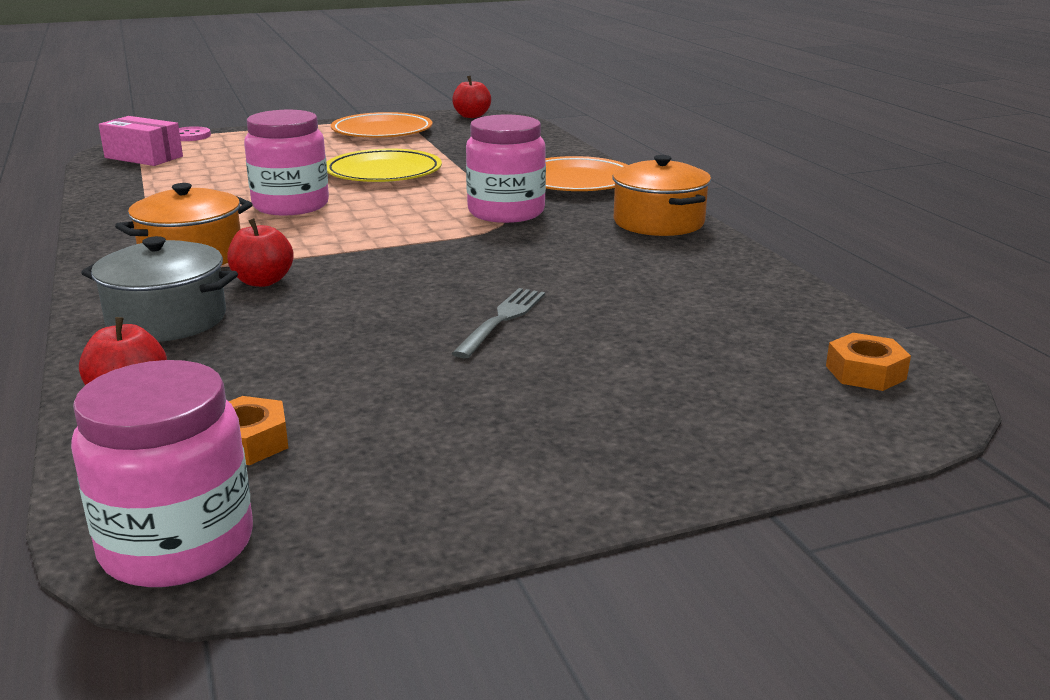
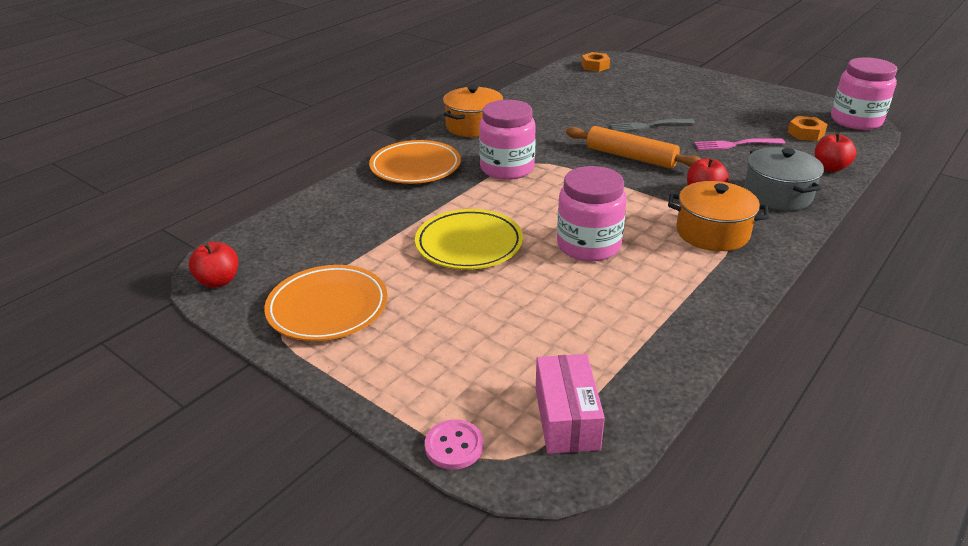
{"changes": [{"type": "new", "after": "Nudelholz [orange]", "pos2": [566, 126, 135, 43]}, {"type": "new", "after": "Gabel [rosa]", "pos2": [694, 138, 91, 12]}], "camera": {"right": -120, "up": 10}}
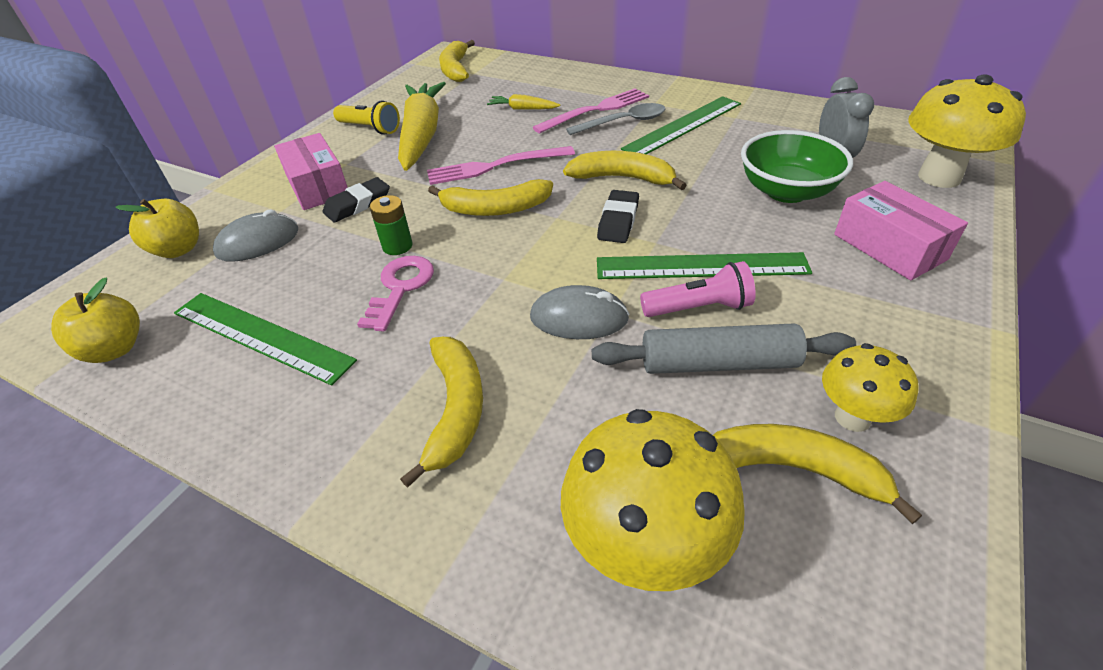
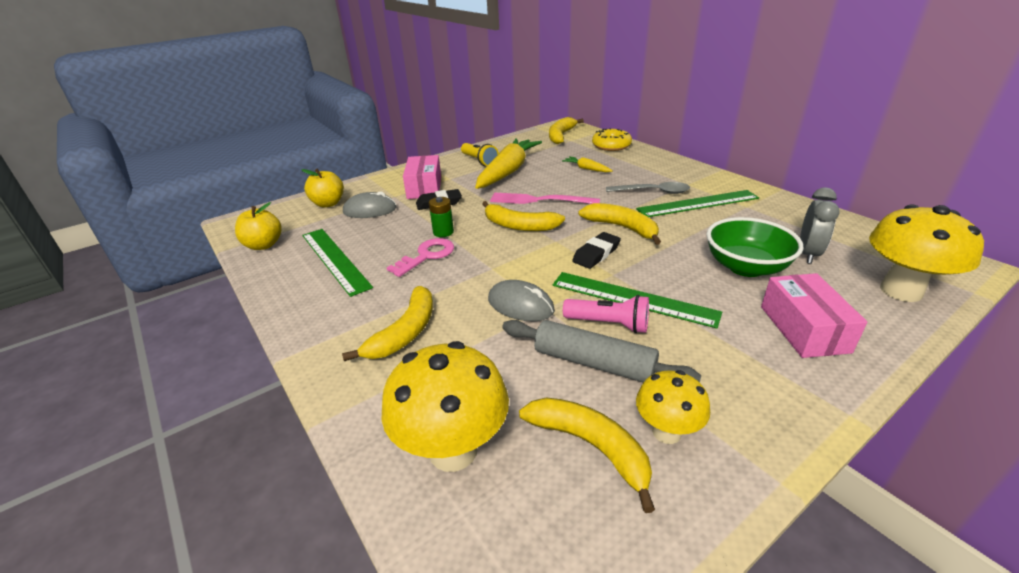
{"changes": [{"type": "new", "after": "Donut [gelb]", "pos2": [592, 128, 40, 23]}, {"type": "gone", "before": "Gabel [rosa]", "pos1": [532, 88, 117, 45]}], "camera": {"right": 25, "up": -10}}
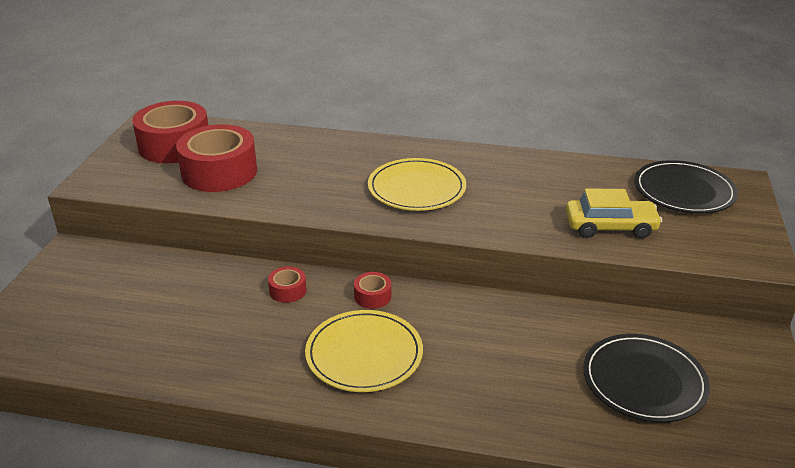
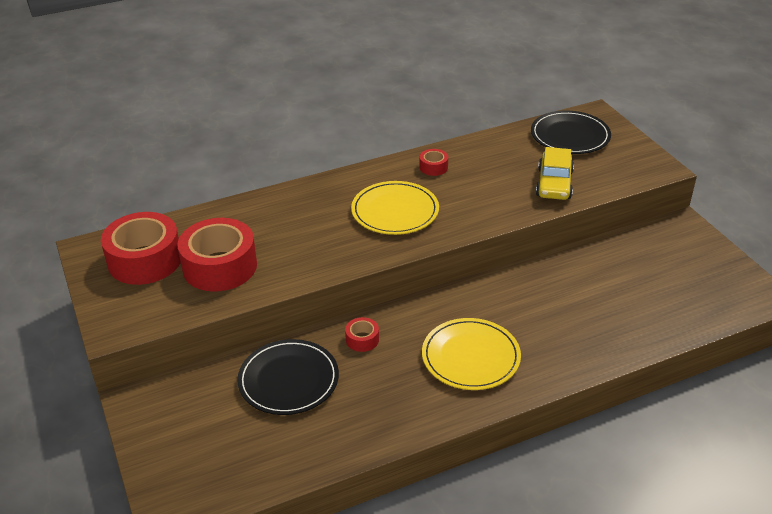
{"changes": [{"type": "shifted", "before": "Teller [schwarz]", "pos1": [583, 334, 127, 88], "pos2": [237, 339, 102, 76]}, {"type": "shifted", "before": "Klebeband [rot]", "pos1": [354, 272, 37, 37], "pos2": [419, 149, 29, 27]}, {"type": "rotated", "before": "Auto [gelb]", "pos1": [565, 188, 97, 51], "pos2": [536, 147, 38, 53], "turn": 135}], "camera": {"right": -35, "up": 5}}
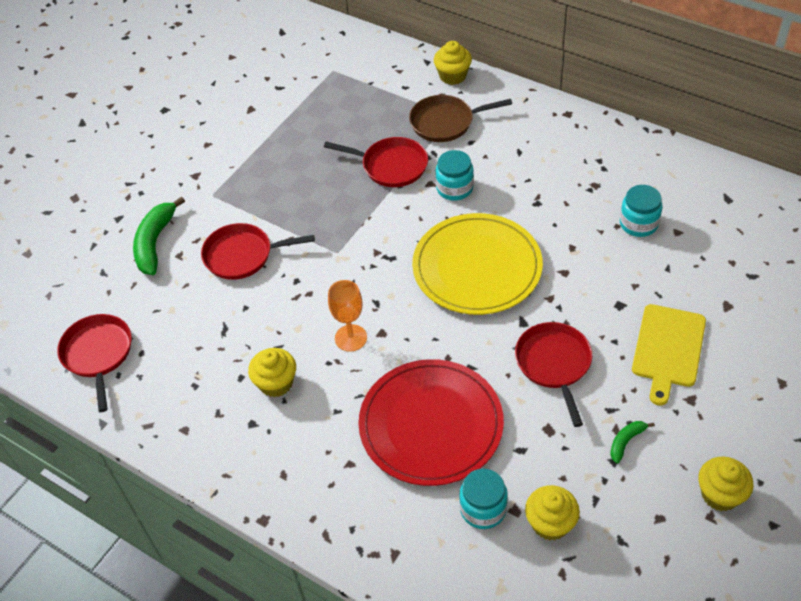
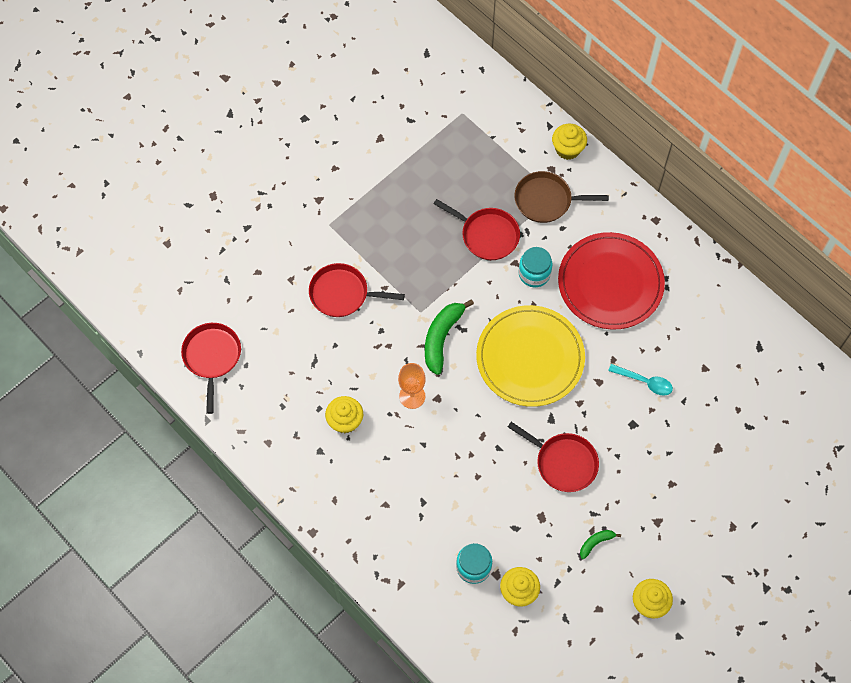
{"changes": [{"type": "shifted", "before": "Banane [grün]", "pos1": [133, 196, 52, 79], "pos2": [425, 299, 49, 76]}, {"type": "rotated", "before": "Pfanne [rot]", "pos1": [515, 322, 77, 105], "pos2": [508, 422, 91, 70], "turn": 120}, {"type": "shifted", "before": "Teller [rot]", "pos1": [358, 359, 146, 127], "pos2": [558, 232, 107, 97]}, {"type": "new", "after": "Löffel [türkis]", "pos2": [608, 364, 65, 32]}, {"type": "gone", "before": "Einmachglas [türkis]", "pos1": [620, 185, 42, 52]}, {"type": "gone", "before": "Schneidebrett [gelb]", "pos1": [632, 304, 74, 102]}], "camera": {"right": 10, "up": 15}}
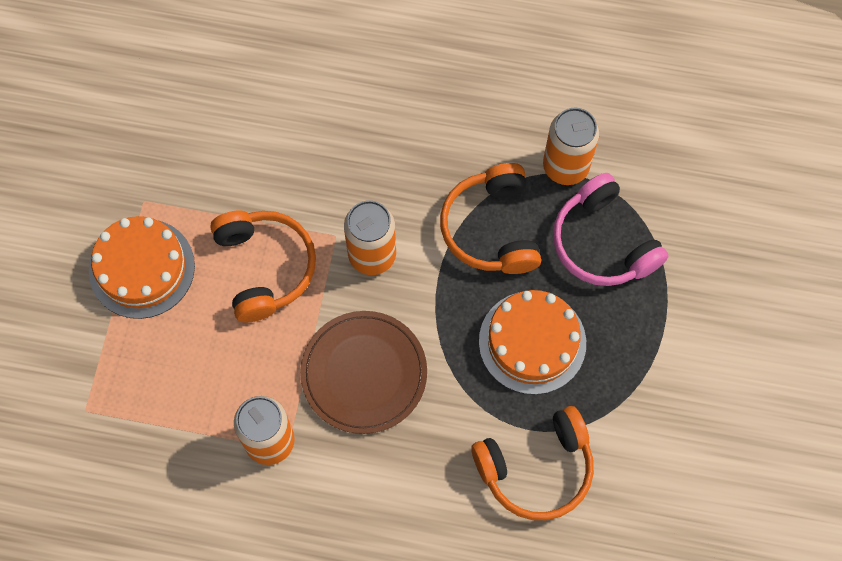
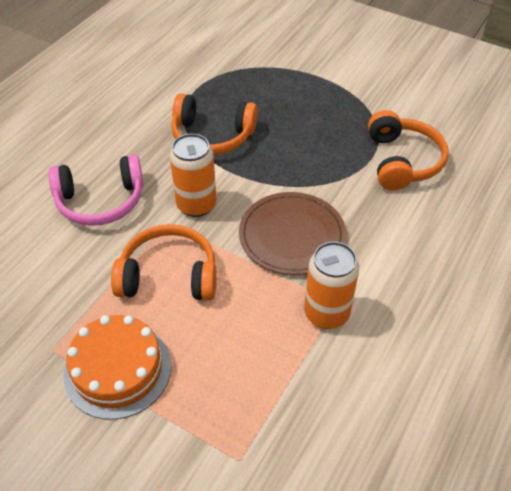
{"changes": [{"type": "shifted", "before": "Kopfhörer [rosa]", "pos1": [553, 173, 116, 113], "pos2": [48, 155, 95, 71]}, {"type": "gone", "before": "Kuchen [orange]", "pos1": [479, 290, 107, 105]}, {"type": "gone", "before": "Dose [orange]", "pos1": [543, 108, 56, 77]}], "camera": {"right": -70, "up": -20}}
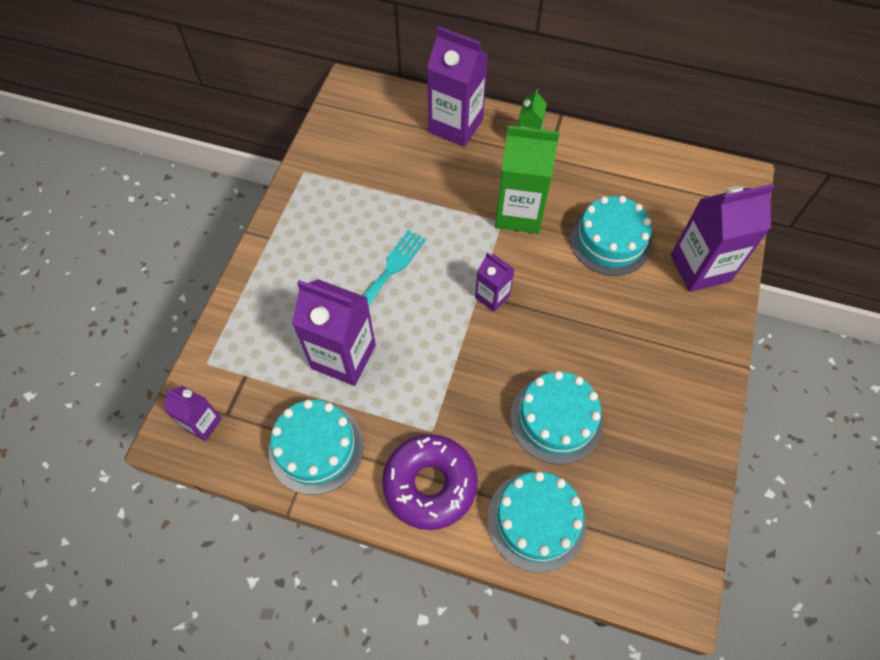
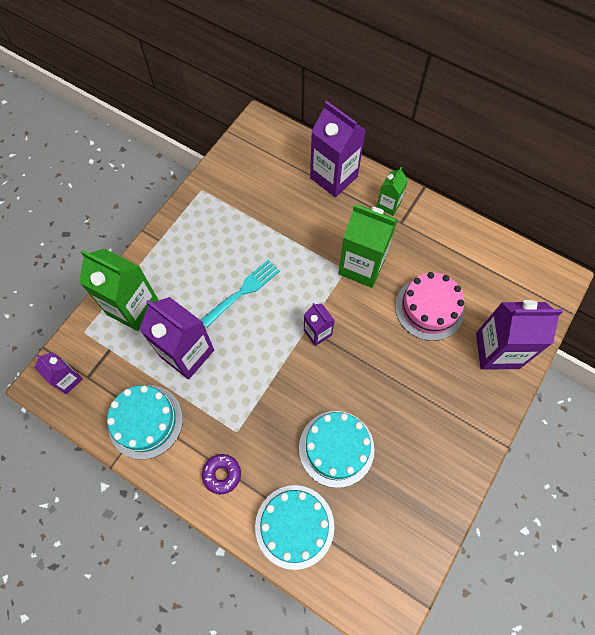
{"changes": [{"type": "new", "after": "Getränkekarton [grün]", "pos2": [79, 249, 80, 82]}, {"type": "scaled", "before": "Donut [lila]", "pos1": [382, 434, 96, 96], "pos2": [202, 454, 39, 40], "scale": 0.52}, {"type": "repainted", "before": "Kuchen [türkis]", "after": "Kuchen [rosa]", "pos1": [570, 196, 82, 80], "pos2": [395, 272, 70, 69]}], "camera": {"right": 15, "up": 5}}
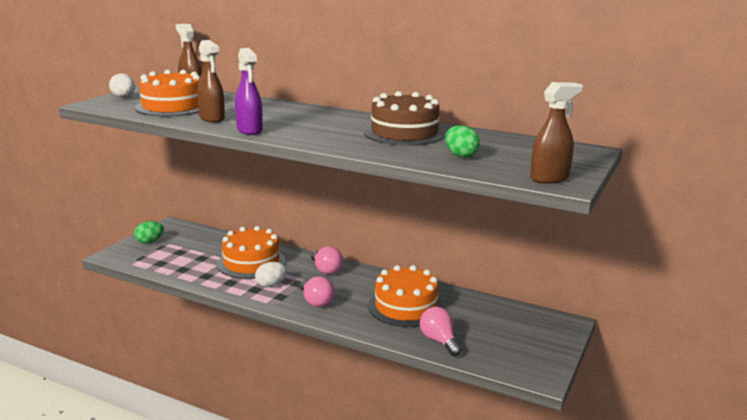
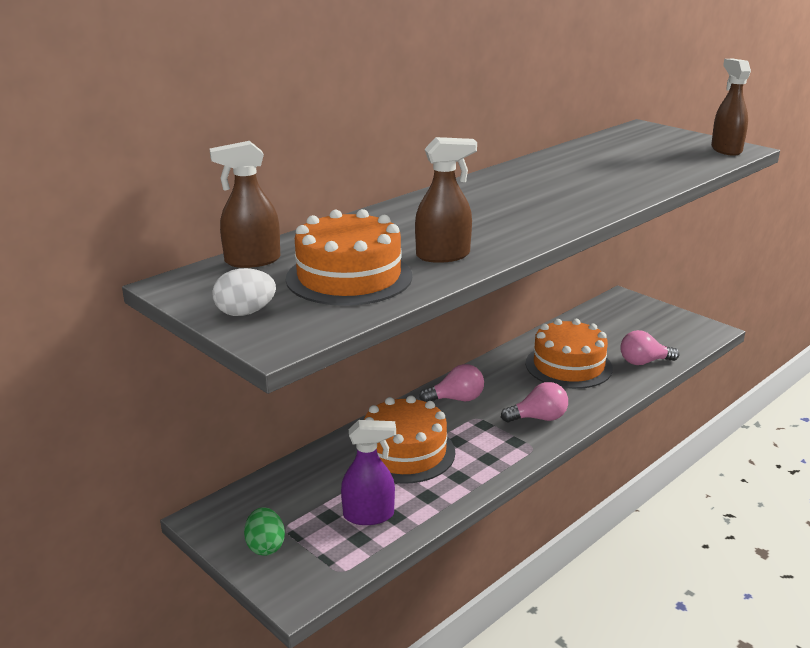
{"changes": [{"type": "shifted", "before": "Sprühflasche [lila]", "pos1": [235, 48, 28, 87], "pos2": [341, 420, 55, 105]}, {"type": "gone", "before": "Ei [weiß]", "pos1": [255, 262, 32, 25]}, {"type": "gone", "before": "Kuchen [braun]", "pos1": [364, 91, 81, 55]}, {"type": "gone", "before": "Ei [grün]", "pos1": [445, 125, 35, 33]}], "camera": {"right": -70, "up": 5}}
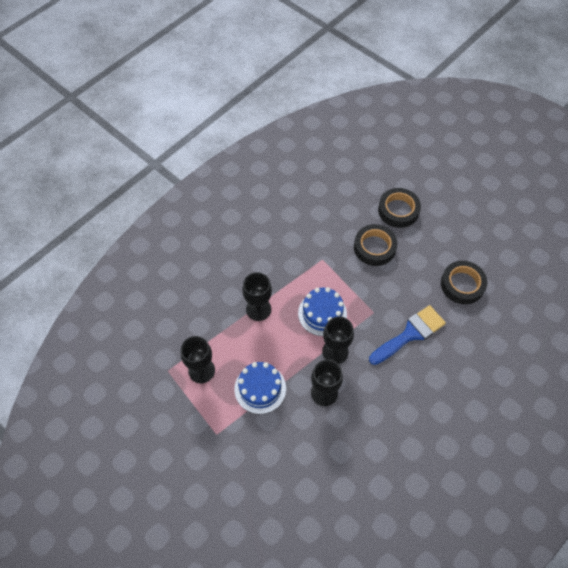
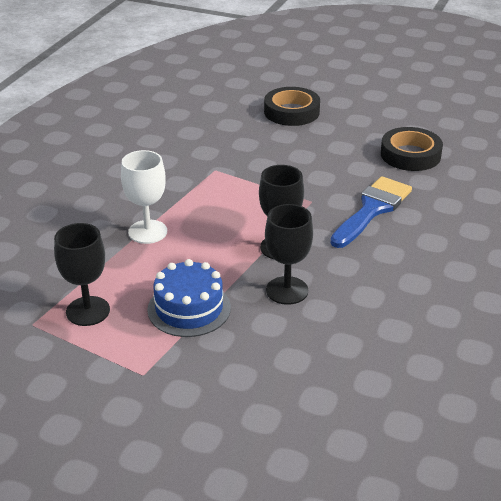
{"changes": [{"type": "repainted", "before": "Kelch [schwarz]", "after": "Kelch [weiß]", "pos1": [242, 272, 30, 49], "pos2": [121, 150, 46, 94]}, {"type": "gone", "before": "Kuchen [blau]", "pos1": [298, 287, 49, 49]}, {"type": "gone", "before": "Klebeband [schwarz]", "pos1": [354, 224, 44, 42]}], "camera": {"right": -20, "up": -25}}
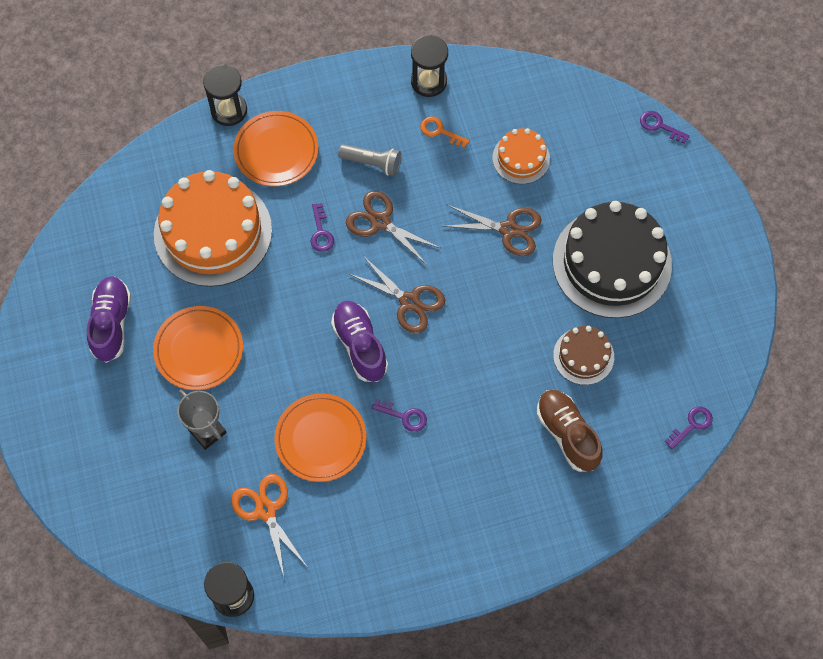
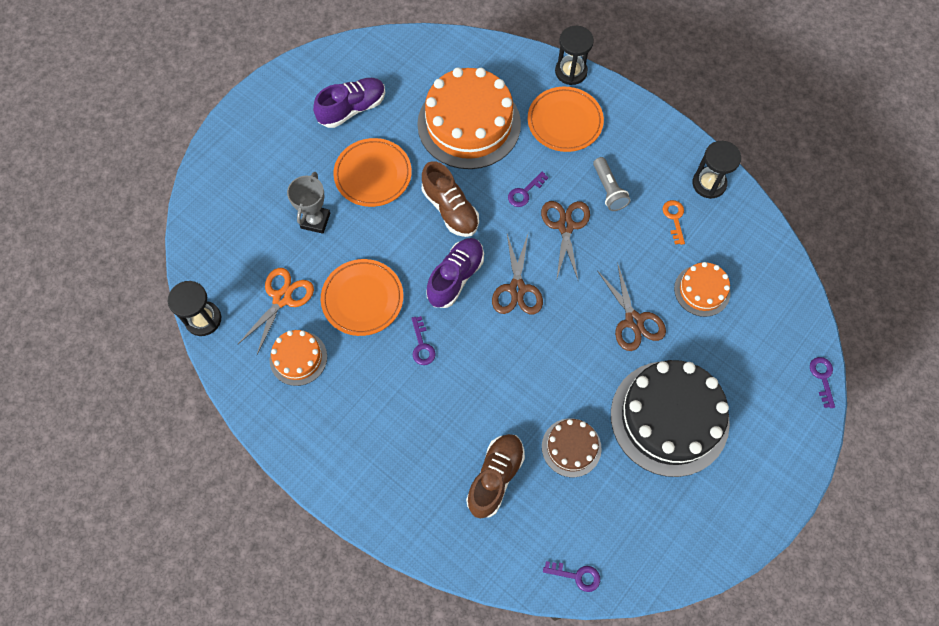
{"changes": [{"type": "new", "after": "Kuchen [orange]", "pos2": [270, 330, 57, 56]}, {"type": "new", "after": "Schuh [braun]", "pos2": [422, 161, 57, 76]}], "camera": {"right": 55, "up": 0}}
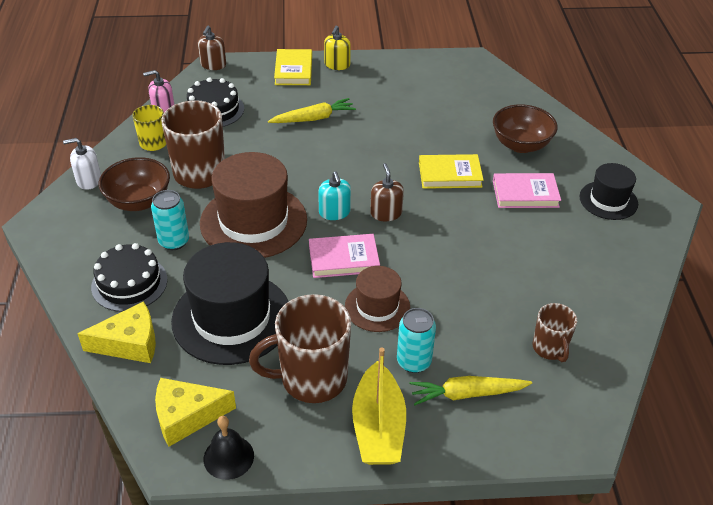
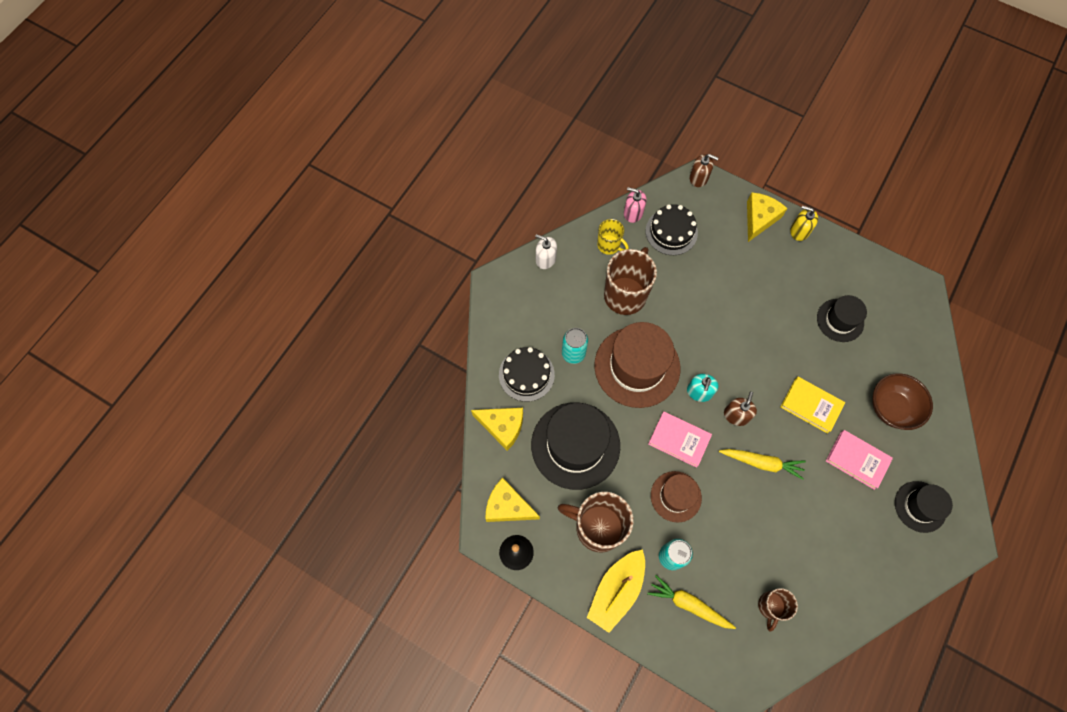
{"changes": [{"type": "rotated", "before": "Seifenspender [braun]", "pos1": [198, 26, 28, 44], "pos2": [690, 154, 28, 33], "turn": -120}, {"type": "shifted", "before": "Karotte [gelb]", "pos1": [268, 98, 88, 25], "pos2": [719, 449, 87, 31]}, {"type": "swapped", "before": "Buch [gelb]", "after": "Käse [gelb]", "pos1": [274, 49, 38, 36], "pos2": [747, 192, 40, 50]}, {"type": "rotated", "before": "Seifenspender [gelb]", "pos1": [324, 26, 27, 44], "pos2": [791, 206, 27, 35], "turn": 60}, {"type": "new", "after": "Hut [schwarz]", "pos2": [817, 295, 50, 47]}, {"type": "gone", "before": "Schüssel [braun]", "pos1": [99, 157, 71, 54]}], "camera": {"right": 35, "up": 25}}
